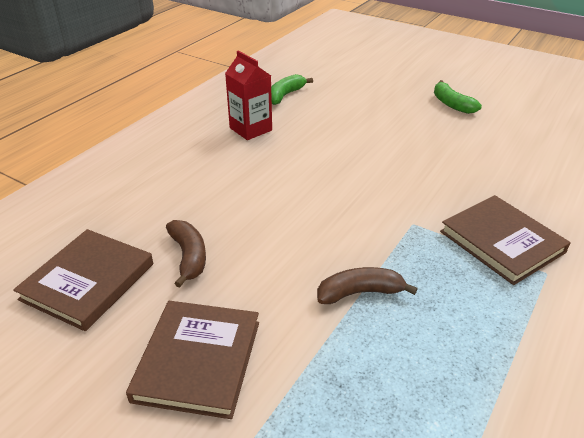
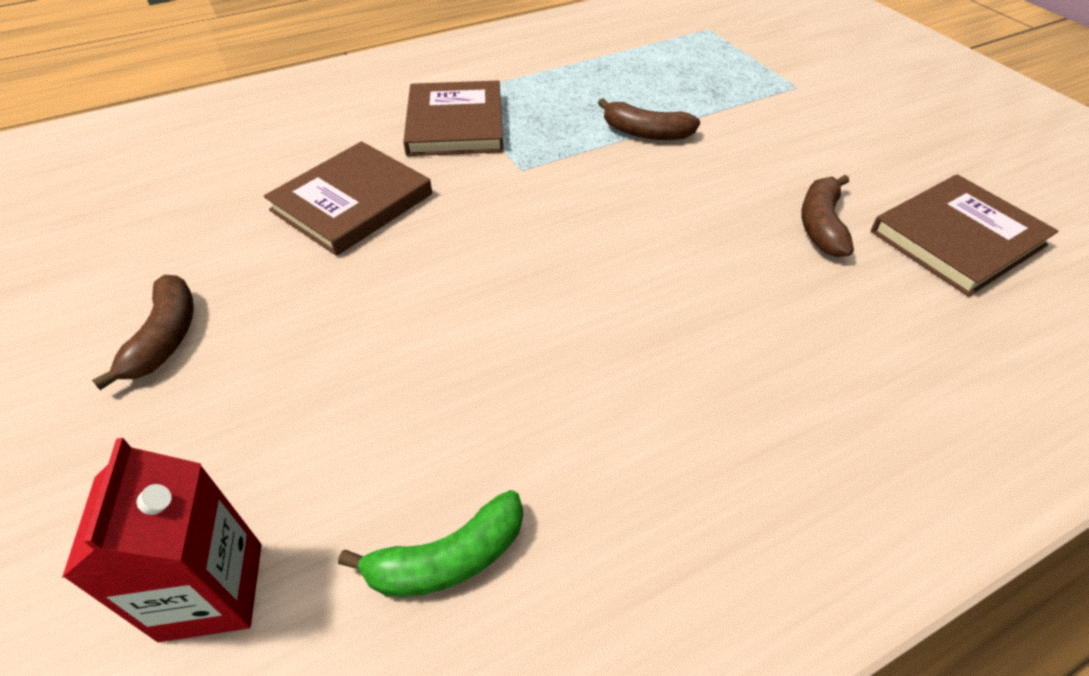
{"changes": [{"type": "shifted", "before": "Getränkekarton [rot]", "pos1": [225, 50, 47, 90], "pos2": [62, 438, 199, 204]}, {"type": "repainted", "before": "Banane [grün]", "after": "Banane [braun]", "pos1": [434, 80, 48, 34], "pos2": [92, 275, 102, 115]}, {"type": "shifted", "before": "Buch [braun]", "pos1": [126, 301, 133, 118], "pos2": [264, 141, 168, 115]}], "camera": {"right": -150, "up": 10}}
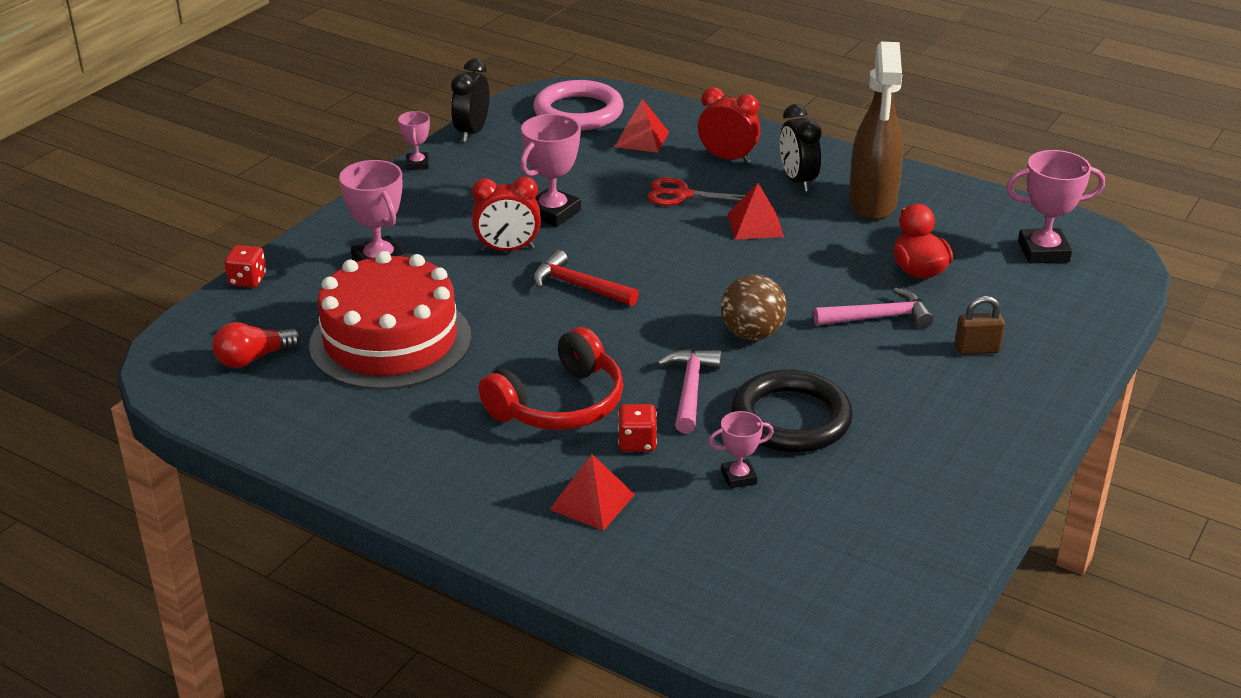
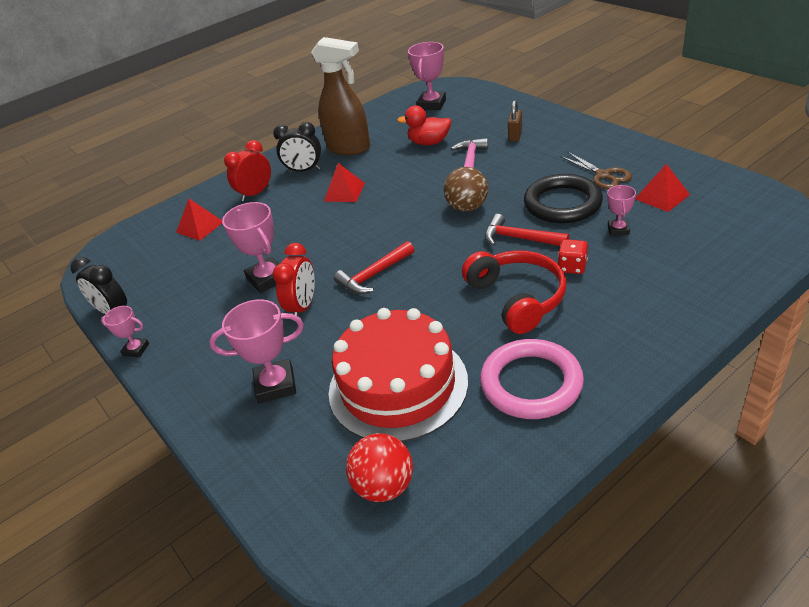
{"changes": [{"type": "swapped", "before": "Glühbirne [rot]", "after": "Ball [rot]", "pos1": [212, 322, 89, 46], "pos2": [346, 433, 67, 69]}, {"type": "shifted", "before": "Ring [rosa]", "pos1": [533, 80, 91, 51], "pos2": [480, 339, 104, 80]}, {"type": "repainted", "before": "Hammer [rosa]", "after": "Hammer [rot]", "pos1": [657, 349, 64, 84], "pos2": [485, 214, 84, 32]}, {"type": "new", "after": "Schere [braun]", "pos2": [560, 152, 72, 37]}, {"type": "shifted", "before": "Pyramide [rot]", "pos1": [549, 454, 86, 77], "pos2": [635, 164, 55, 48]}, {"type": "gone", "before": "Spielwürfel [rot]", "pos1": [224, 245, 42, 43]}, {"type": "gone", "before": "Schere [rot]", "pos1": [647, 177, 98, 29]}], "camera": {"right": -65, "up": 5}}
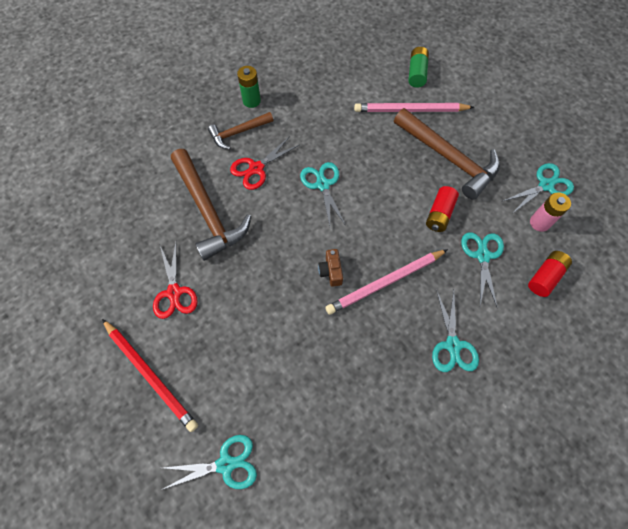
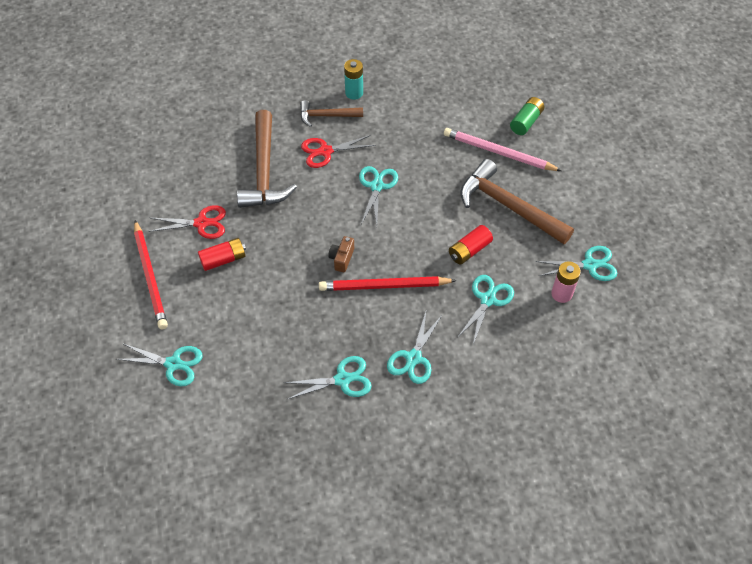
{"changes": [{"type": "rotated", "before": "Schere [rot]", "pos1": [153, 242, 45, 77], "pos2": [148, 205, 78, 34], "turn": -105}, {"type": "shifted", "before": "Batterie [rot]", "pos1": [528, 251, 44, 46], "pos2": [198, 238, 48, 33]}, {"type": "new", "after": "Schere [türkis]", "pos2": [283, 356, 89, 43]}, {"type": "repainted", "before": "Bleistift [rosa]", "after": "Bleistift [rot]", "pos1": [325, 249, 123, 66], "pos2": [319, 276, 138, 15]}, {"type": "repainted", "before": "Batterie [grün]", "after": "Batterie [türkis]", "pos1": [237, 66, 24, 42], "pos2": [344, 59, 19, 41]}, {"type": "rotated", "before": "Hammer [braun]", "pos1": [394, 108, 106, 92], "pos2": [460, 159, 114, 85], "turn": 150}], "camera": {"right": 25, "up": -10}}
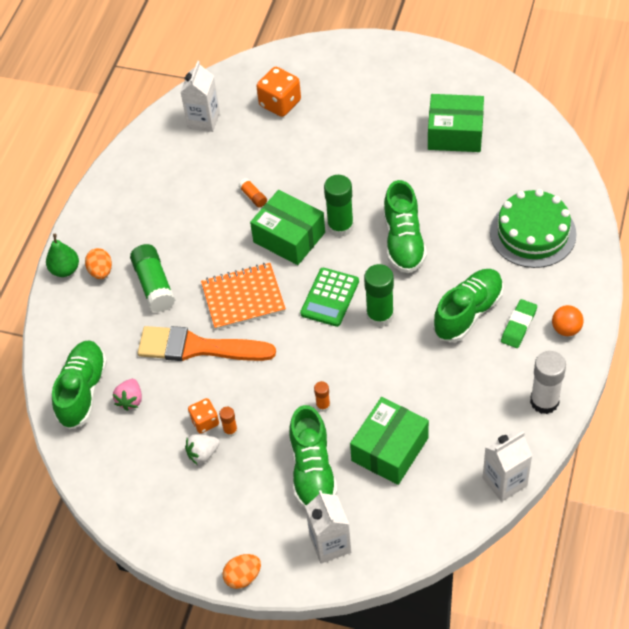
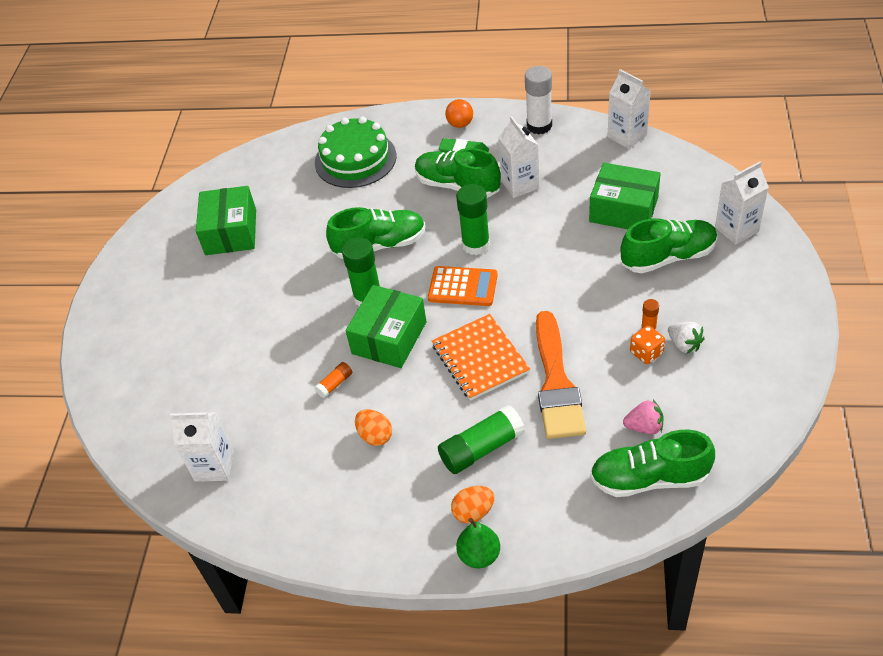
{"changes": [{"type": "shifted", "before": "Ei [orange]", "pos1": [222, 554, 39, 35], "pos2": [355, 409, 37, 37]}, {"type": "repainted", "before": "Taschenrechner [grün]", "after": "Taschenrechner [orange]", "pos1": [300, 268, 59, 59], "pos2": [428, 266, 70, 40]}, {"type": "new", "after": "Getränkekarton [weiß]", "pos2": [498, 116, 41, 82]}, {"type": "gone", "before": "Spielwürfel [orange]", "pos1": [257, 67, 44, 50]}, {"type": "gone", "before": "Klebestift [orange]", "pos1": [314, 381, 16, 31]}], "camera": {"right": -100, "up": -5}}
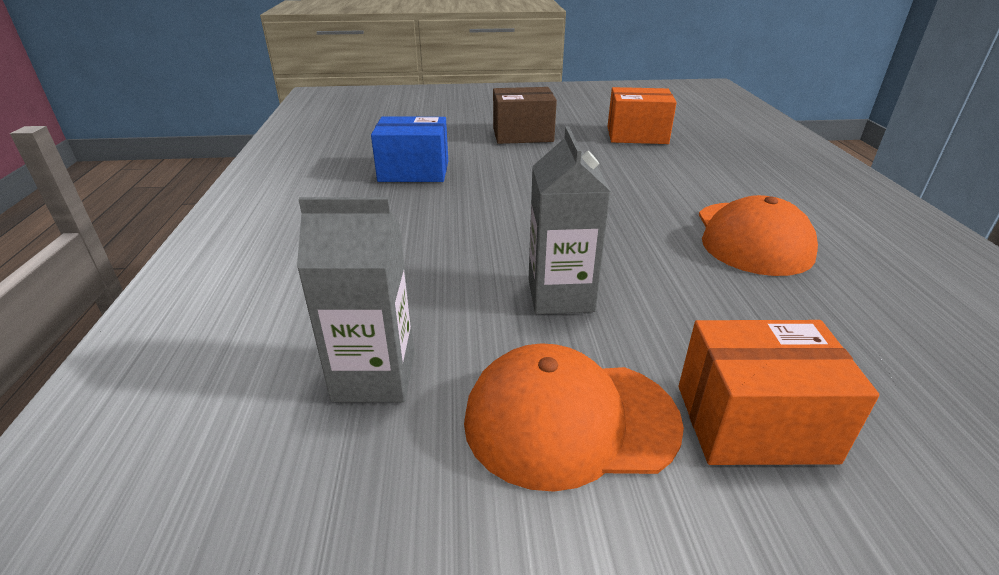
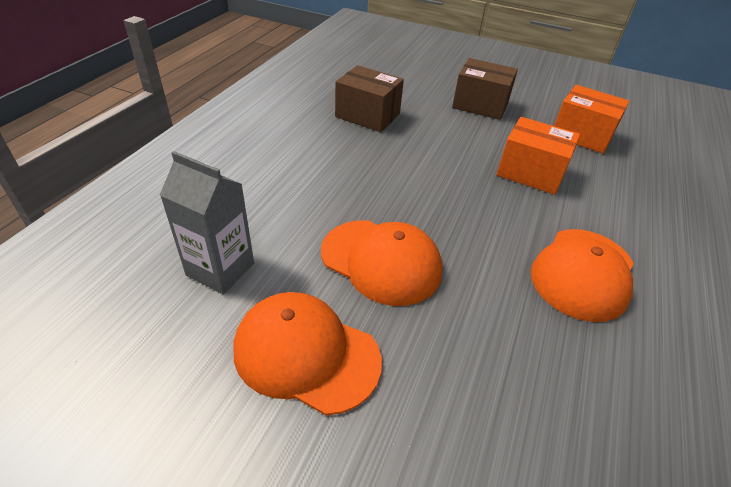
{"changes": [{"type": "swapped", "before": "Getränkekarton [grau]", "after": "Kappe [orange]", "pos1": [529, 127, 82, 187], "pos2": [321, 220, 121, 86]}, {"type": "repainted", "before": "Schachtel [blau]", "after": "Schachtel [braun]", "pos1": [371, 117, 77, 65], "pos2": [335, 65, 69, 67]}, {"type": "shifted", "before": "Schachtel [orange]", "pos1": [679, 320, 200, 145], "pos2": [496, 117, 84, 78]}], "camera": {"right": 25, "up": 10}}
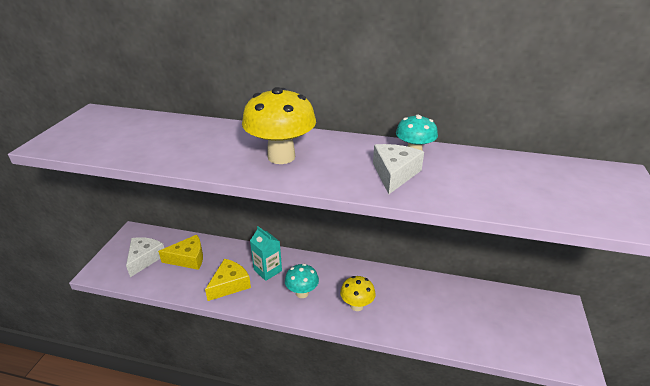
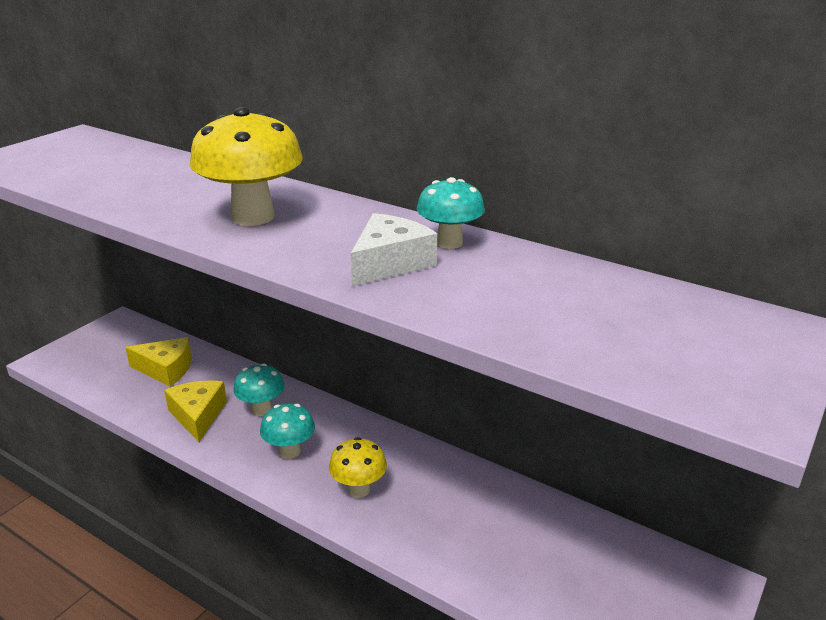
{"changes": [{"type": "rotated", "before": "Käse [gelb]", "pos1": [205, 259, 46, 42], "pos2": [164, 380, 63, 62], "turn": -75}, {"type": "swapped", "before": "Getränkekarton [türkis]", "after": "Pilz [türkis]", "pos1": [250, 226, 32, 55], "pos2": [233, 363, 52, 53]}, {"type": "gone", "before": "Käse [weiß]", "pos1": [126, 237, 38, 40]}], "camera": {"right": 20, "up": -5}}
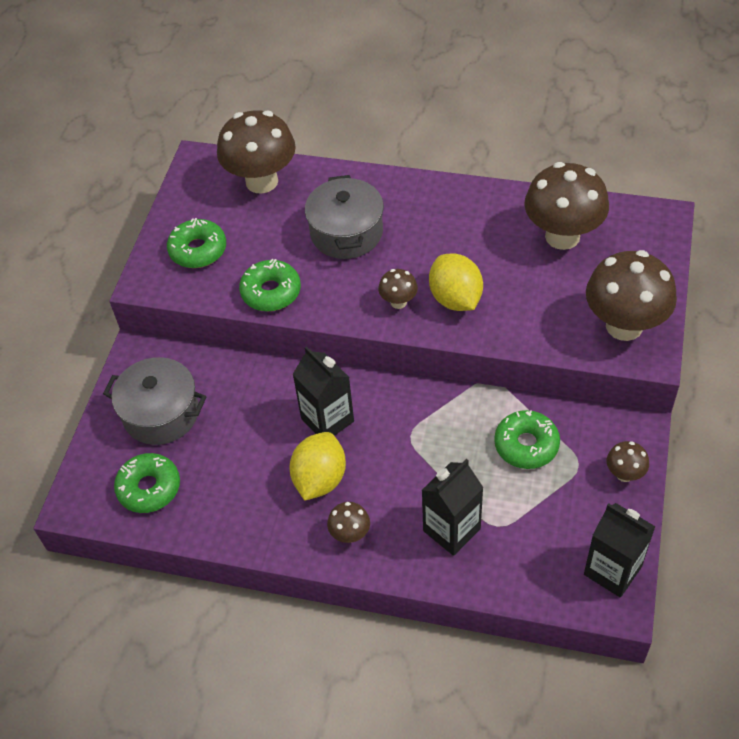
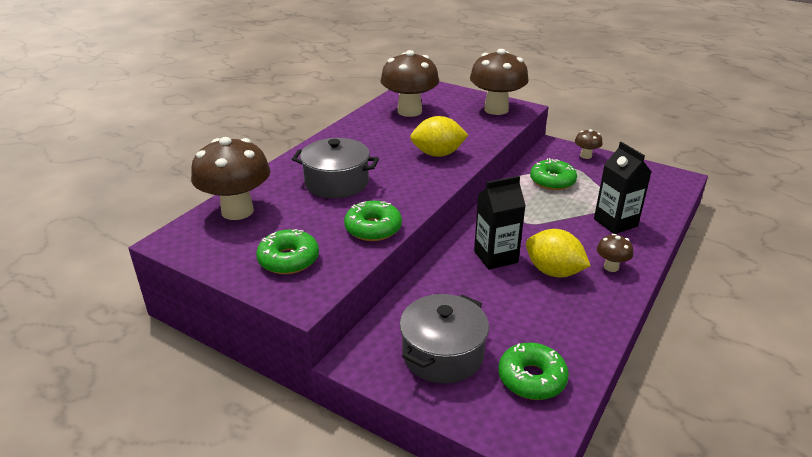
{"changes": [{"type": "gone", "before": "Pilz [braun]", "pos1": [378, 269, 40, 40]}, {"type": "gone", "before": "Getränkekarton [schwarz]", "pos1": [584, 503, 72, 95]}], "camera": {"right": -75, "up": -20}}
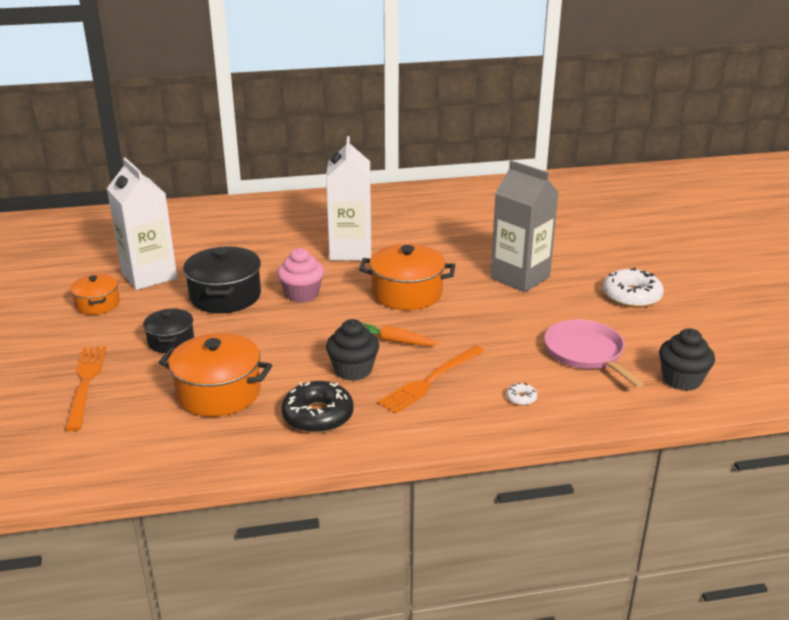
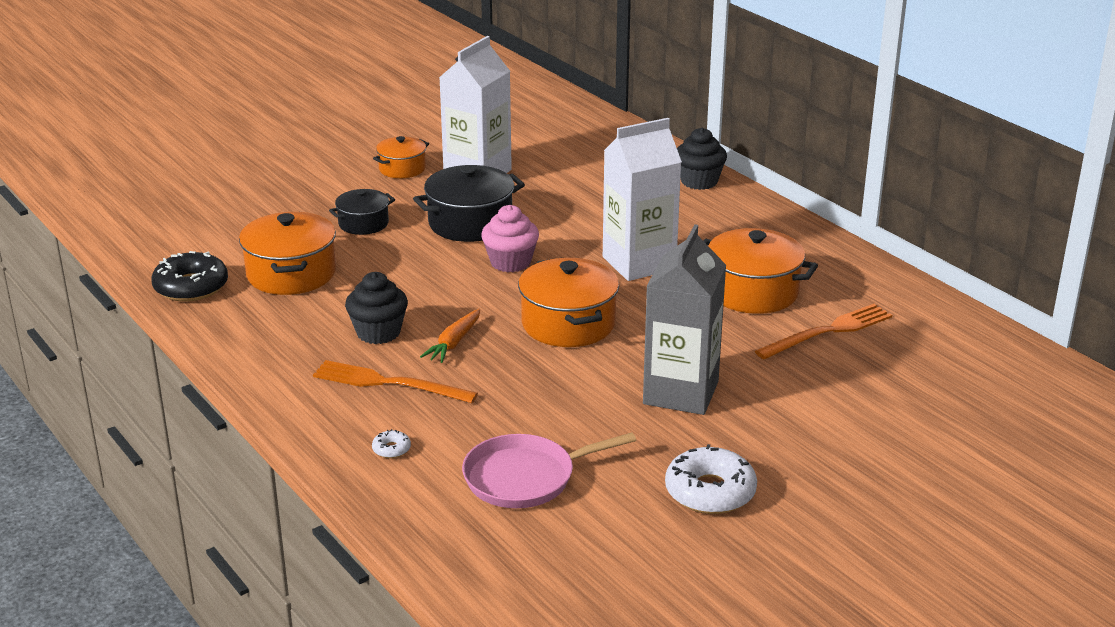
{"changes": [{"type": "shifted", "before": "Donut [schwarz]", "pos1": [281, 381, 73, 52], "pos2": [151, 251, 77, 51]}, {"type": "rotated", "before": "Karotte [orange]", "pos1": [362, 323, 76, 23], "pos2": [420, 309, 60, 54], "turn": -150}, {"type": "rotated", "before": "Pfanne [rosa]", "pos1": [544, 320, 100, 67], "pos2": [462, 433, 174, 75], "turn": -150}, {"type": "shifted", "before": "Muffin [schwarz]", "pos1": [659, 328, 56, 63], "pos2": [677, 128, 50, 62]}, {"type": "new", "after": "Kochtopf [orange]", "pos2": [703, 228, 115, 86]}, {"type": "shifted", "before": "Gabel [orange]", "pos1": [65, 346, 41, 85], "pos2": [755, 304, 137, 56]}], "camera": {"right": 65, "up": 0}}
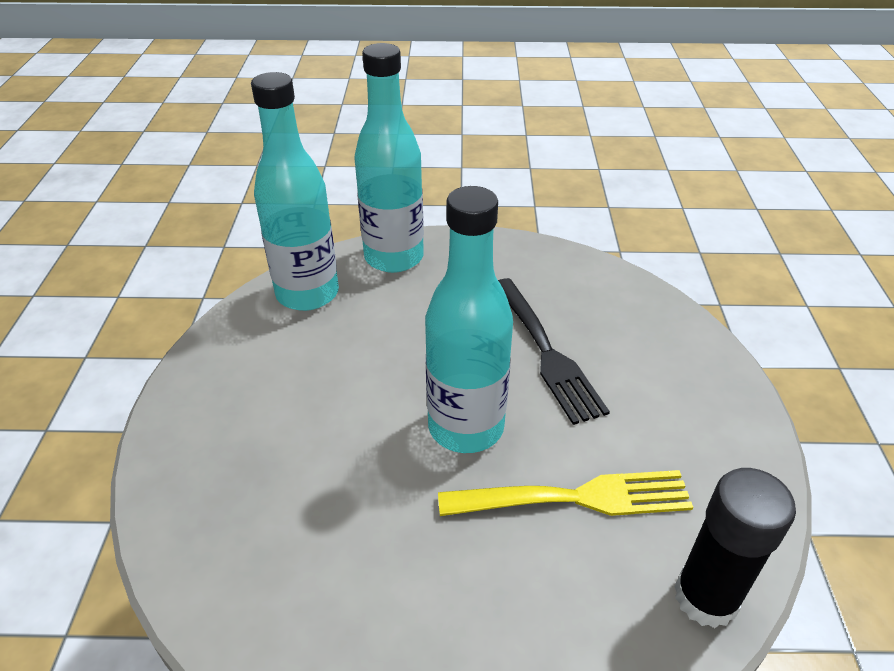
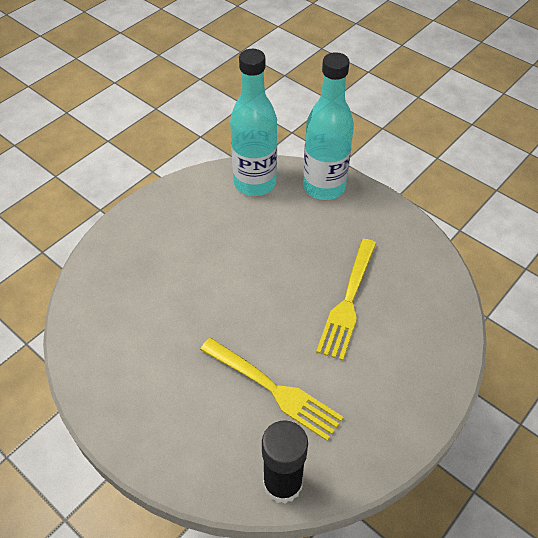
{"changes": [{"type": "repainted", "before": "Gabel [schwarz]", "after": "Gabel [gelb]", "pos1": [498, 278, 112, 147], "pos2": [316, 239, 60, 122]}, {"type": "gone", "before": "Flasche [türkis]", "pos1": [425, 186, 88, 267]}], "camera": {"right": 40, "up": 10}}
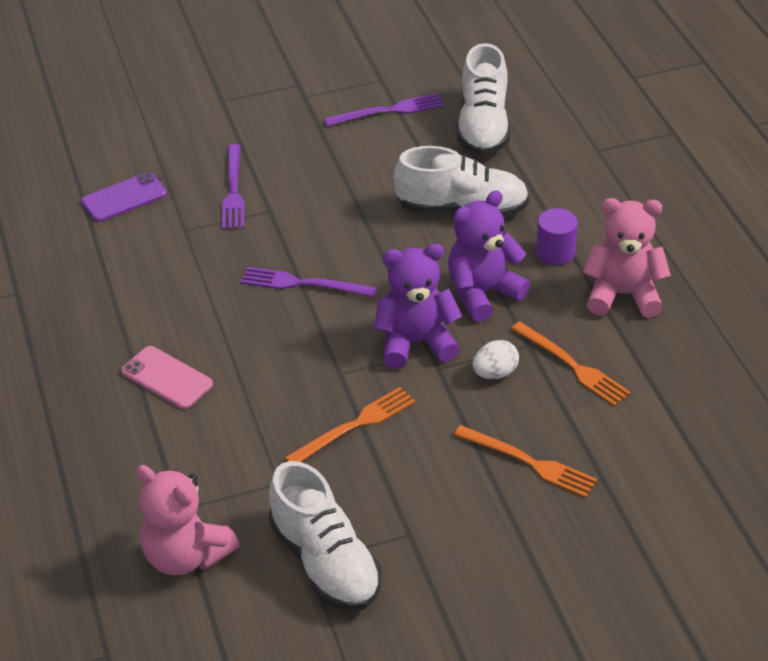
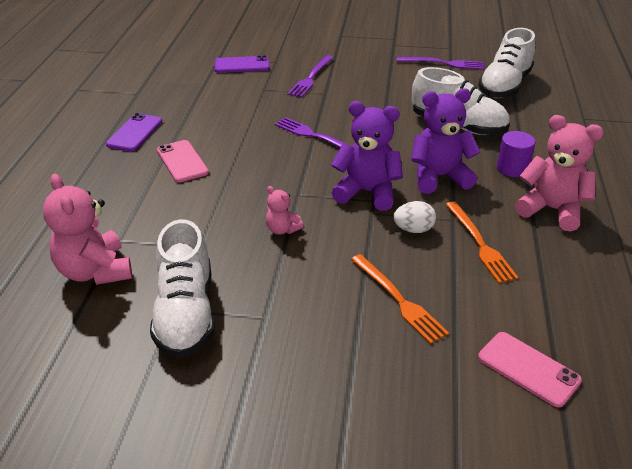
{"changes": [{"type": "new", "after": "Handy [lila]", "pos2": [106, 113, 56, 38]}, {"type": "swapped", "before": "Gabel [orange]", "after": "Teddybär [rosa]", "pos1": [285, 387, 130, 75], "pos2": [266, 186, 38, 49]}, {"type": "new", "after": "Handy [rosa]", "pos2": [478, 332, 104, 75]}], "camera": {"right": 25, "up": -5}}
